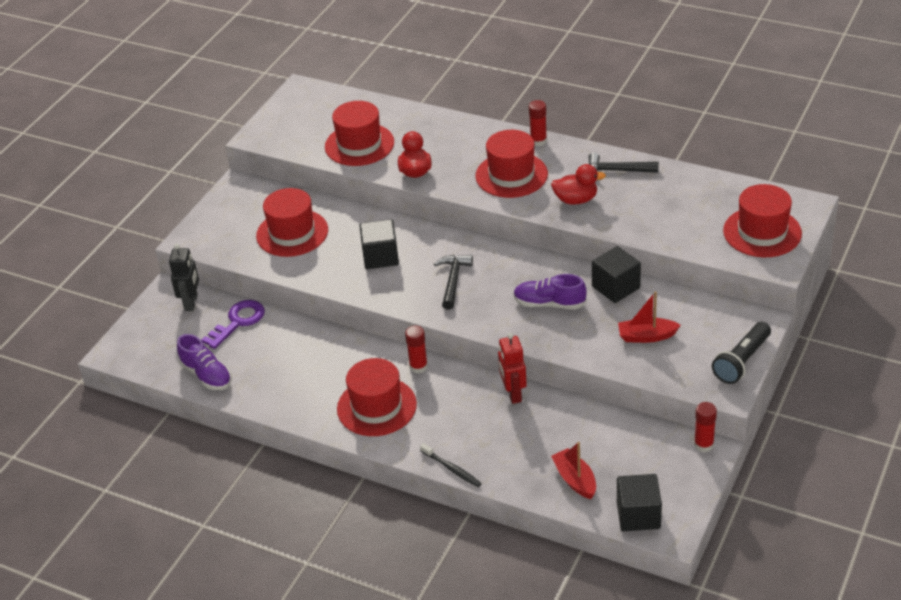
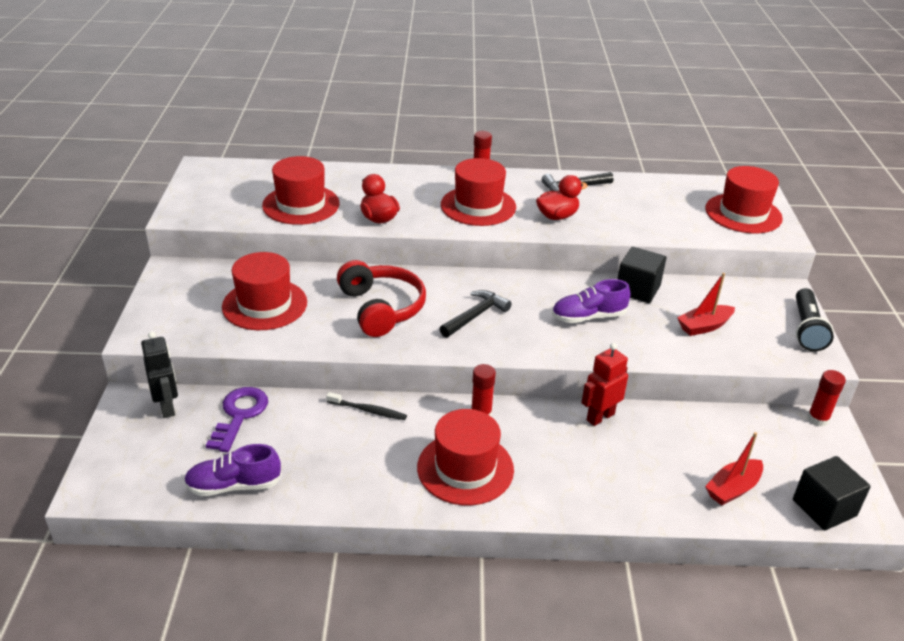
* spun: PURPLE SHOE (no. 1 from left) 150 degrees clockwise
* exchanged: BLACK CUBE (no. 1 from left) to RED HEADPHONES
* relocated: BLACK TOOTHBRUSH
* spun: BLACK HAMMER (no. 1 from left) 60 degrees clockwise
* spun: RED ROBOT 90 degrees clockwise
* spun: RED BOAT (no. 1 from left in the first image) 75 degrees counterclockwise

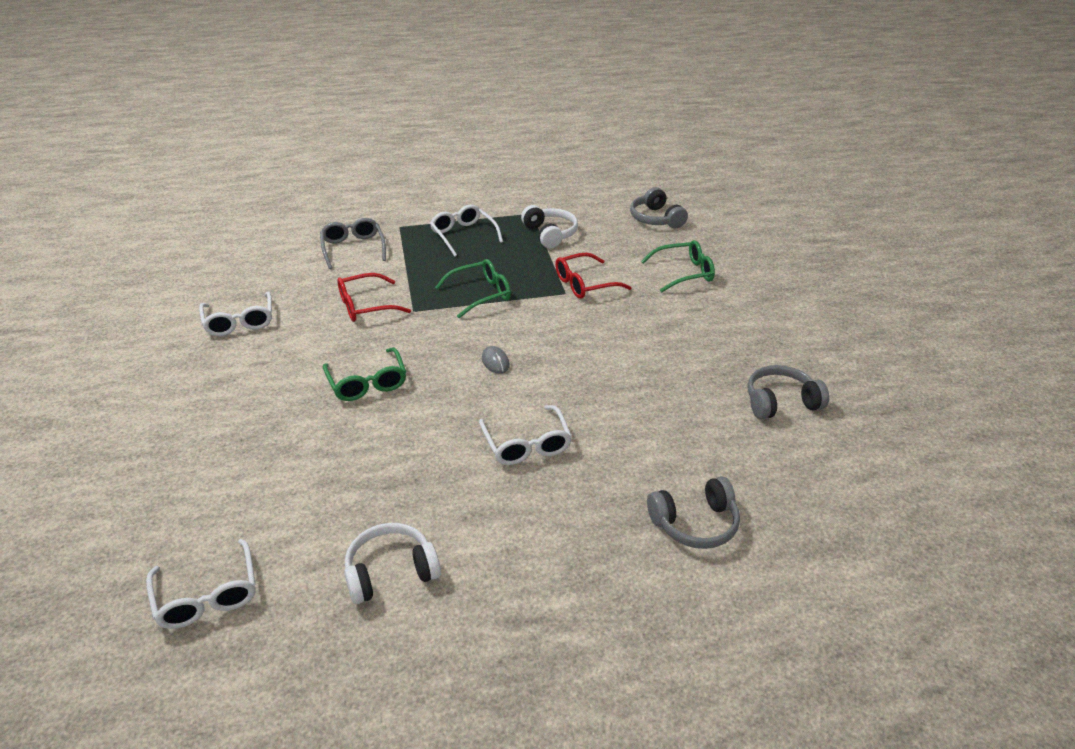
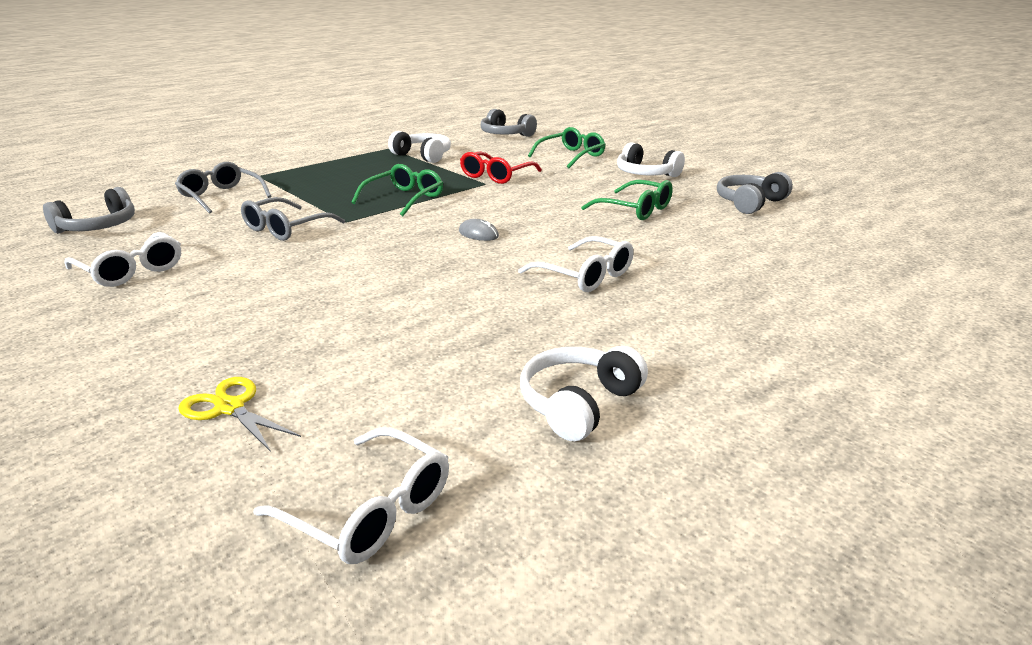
* relocated: GREEN GLASSES (no. 1 from left in the first image) to GREEN GLASSES (no. 3 from left)
* colour: RED GLASSES (no. 1 from left) to GREY GLASSES (no. 2 from left)
* missing: WHITE GLASSES (no. 3 from left)
* relocated: GREY HEADPHONES (no. 2 from left in the first image) to GREY HEADPHONES (no. 1 from left)
* appeared: YELLOW SCISSORS
* appeared: WHITE HEADPHONES (no. 3 from left)

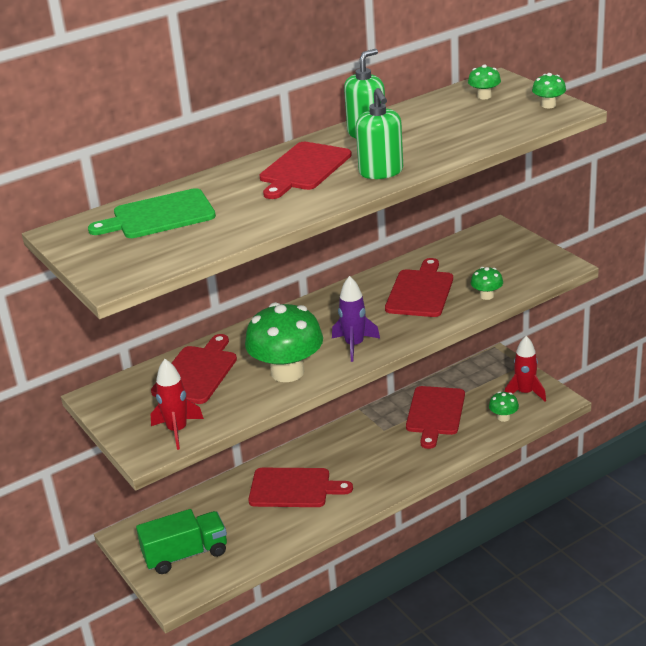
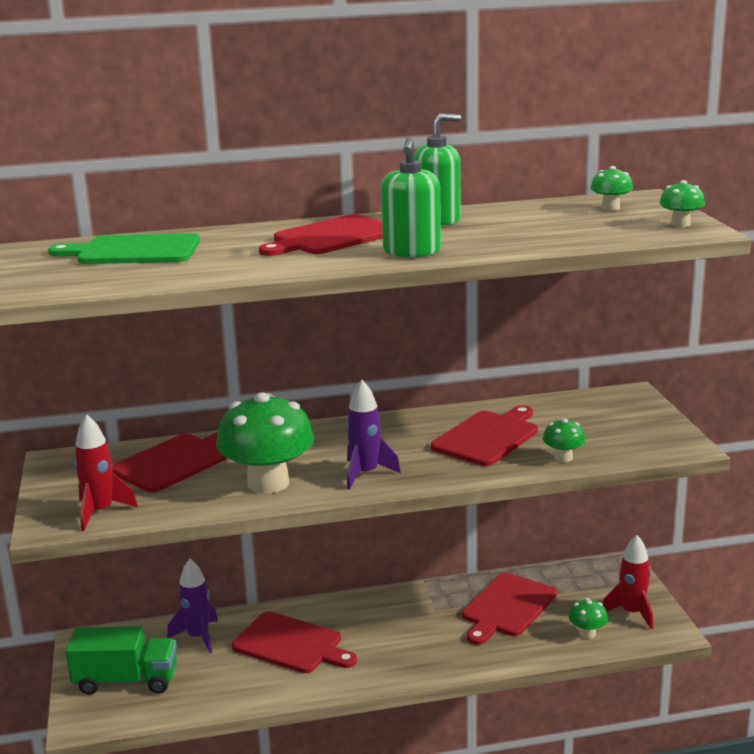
* appeared: PURPLE ROCKET (no. 1 from left)

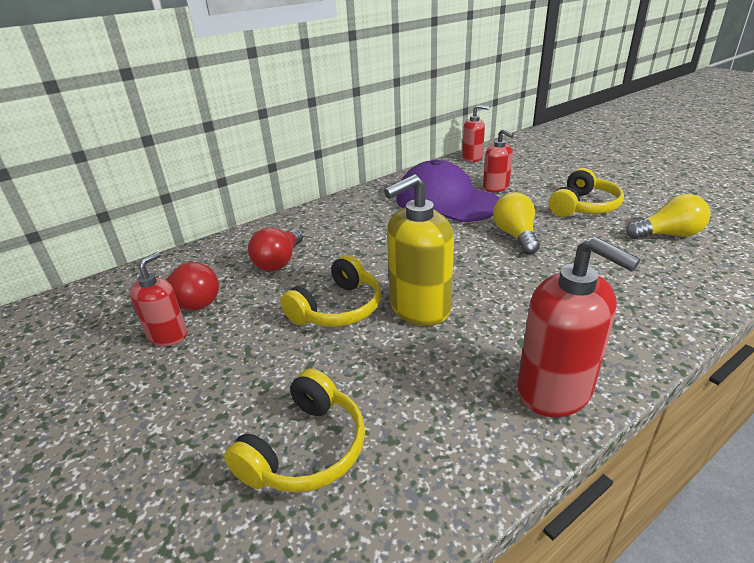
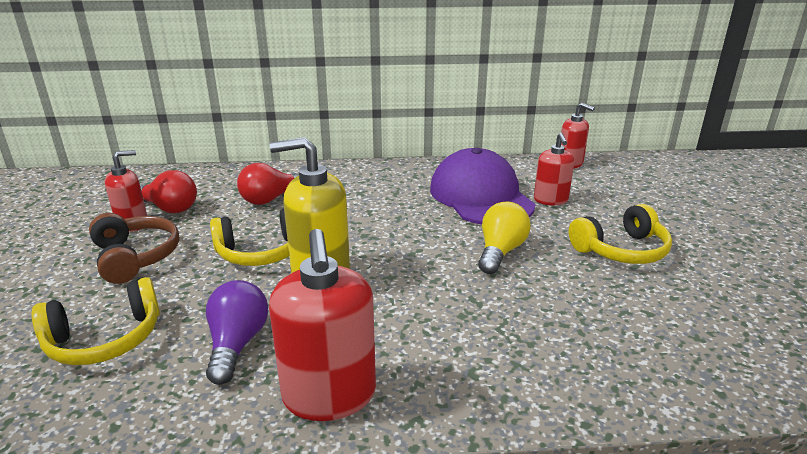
* missing: YELLOW LIGHT BULB (no. 2 from left)
* appeared: BROWN HEADPHONES
* appeared: PURPLE LIGHT BULB

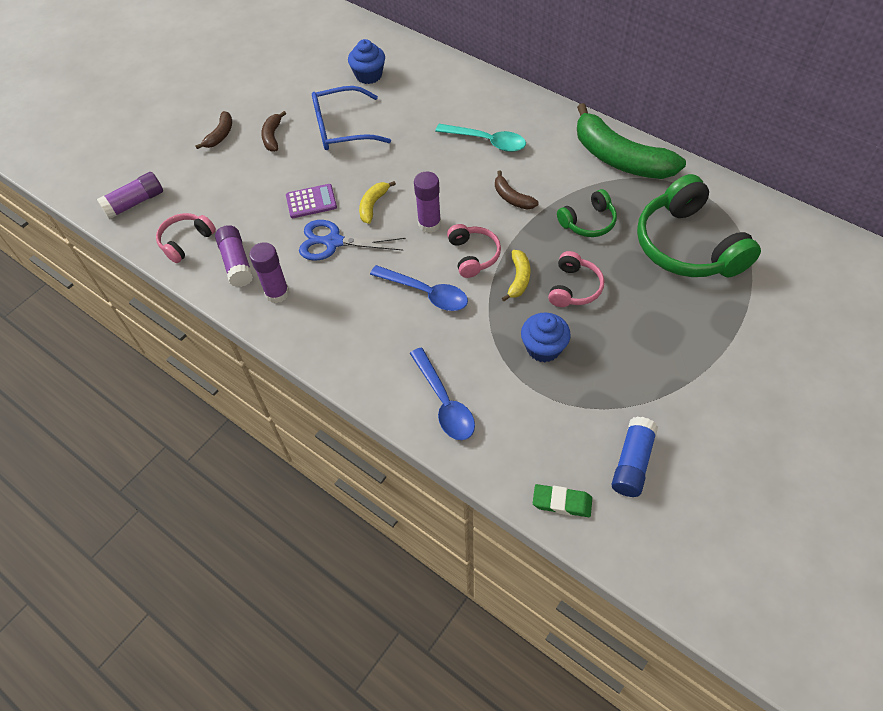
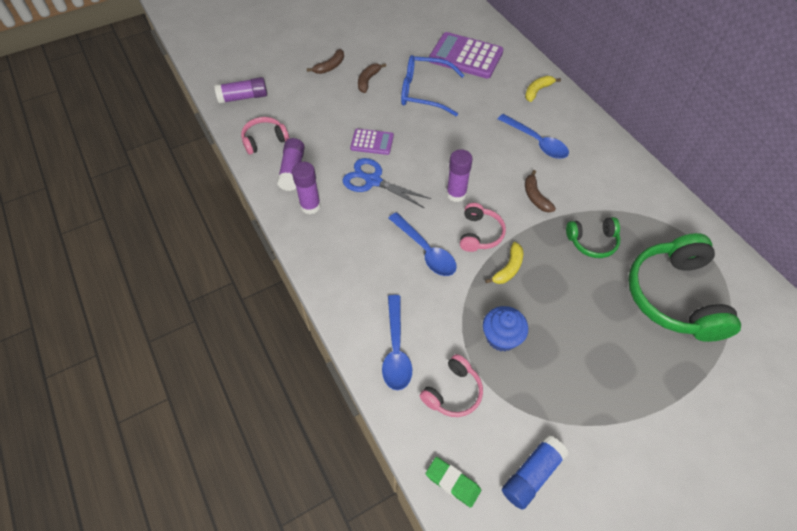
* exchanged: BLUE CUPCAKE (no. 1 from left) to PURPLE CALCULATOR (no. 2 from left)
* relocated: YELLOW BANANA (no. 1 from left in the first image) to YELLOW BANANA (no. 2 from left)
* colour: TURQUOISE SPOON to BLUE SPOON (no. 3 from left)
* relocated: PINK HEADPHONES (no. 3 from left in the first image) to PINK HEADPHONES (no. 2 from left)
* missing: GREEN BANANA

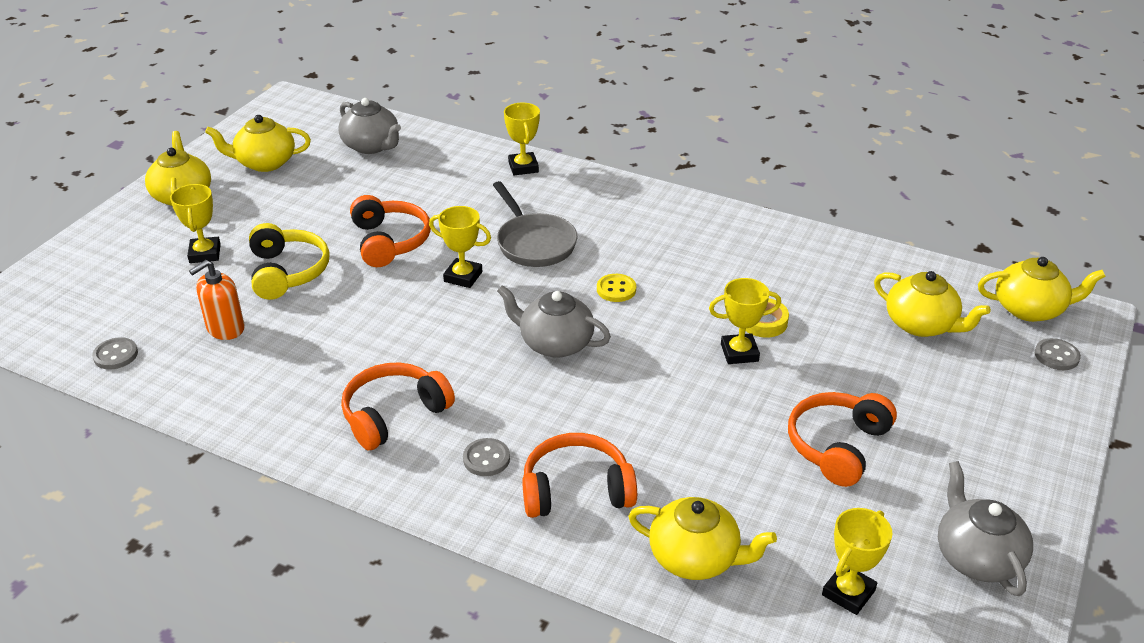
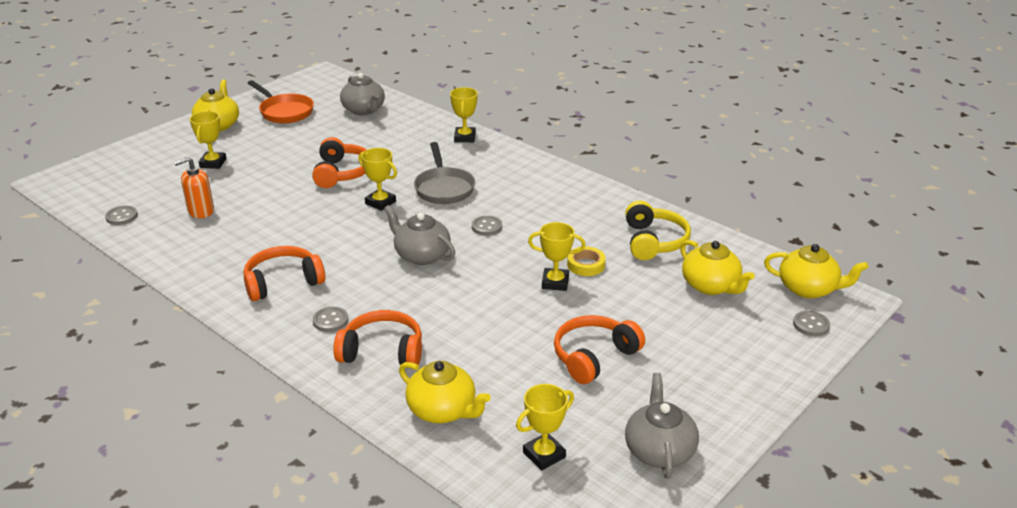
* exchanged: YELLOW TEAPOT (no. 2 from left) to ORANGE PAN
* relocated: YELLOW HEADPHONES
* colour: YELLOW BUTTON to GREY BUTTON (no. 3 from left)

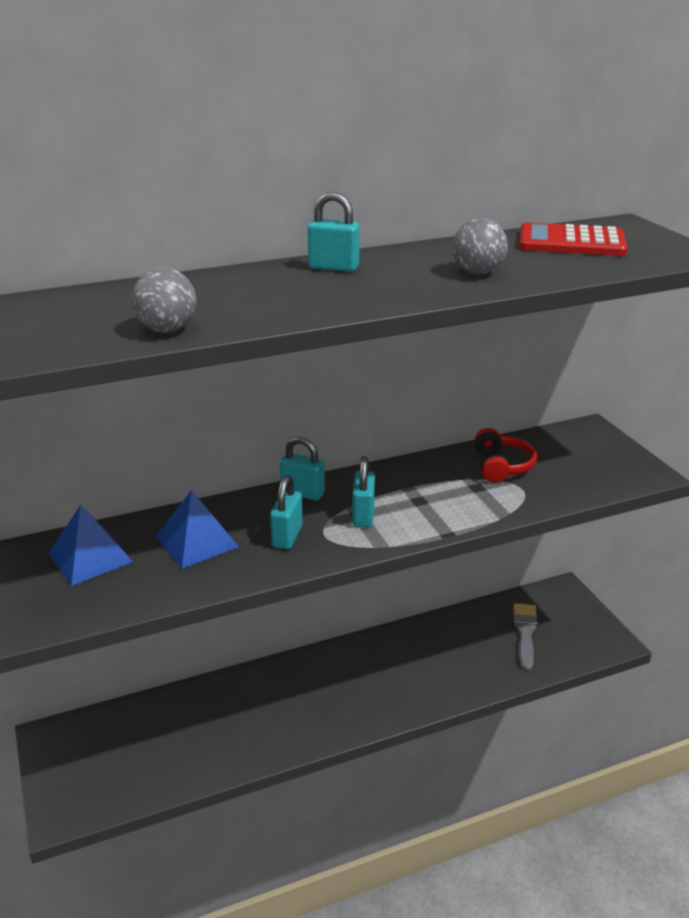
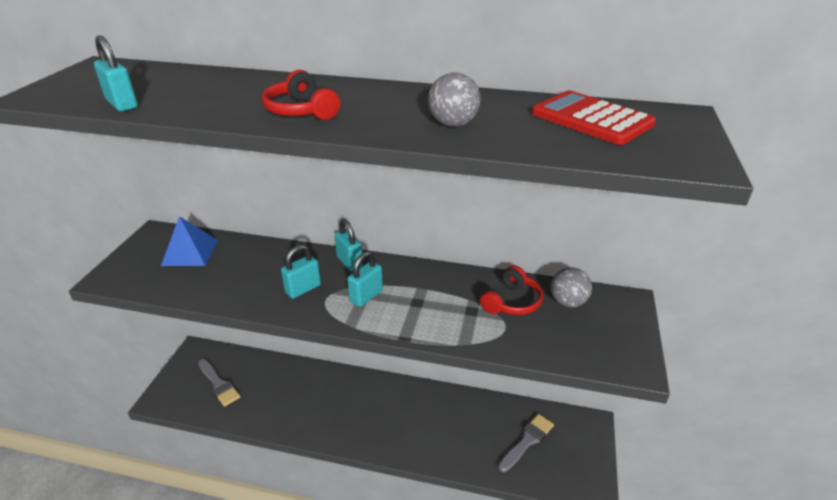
* relocated: GREY BALL (no. 1 from left in the first image) to GREY BALL (no. 2 from left)
* missing: BLUE PYRAMID (no. 2 from left)
* relocated: TURQUOISE PADLOCK (no. 3 from left in the first image) to TURQUOISE PADLOCK (no. 1 from left)
* appeared: GREY BRUSH (no. 1 from left)
* appeared: RED HEADPHONES (no. 1 from left)

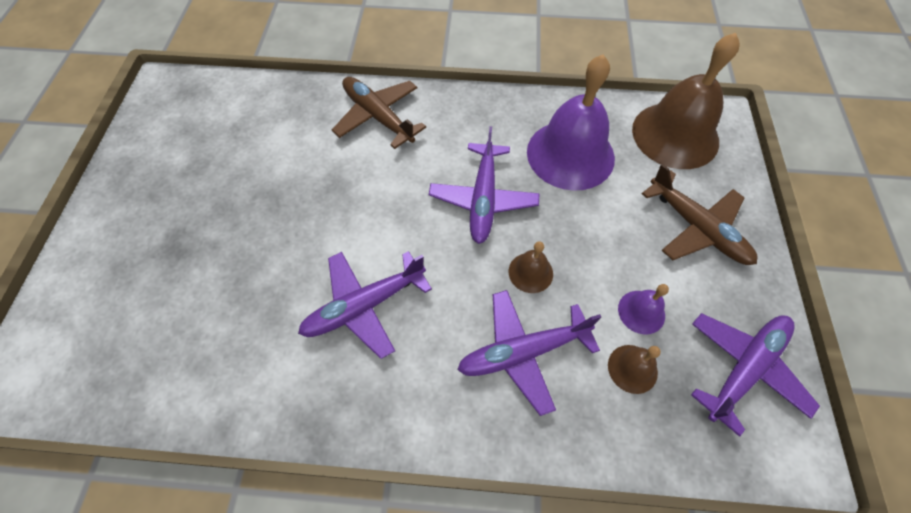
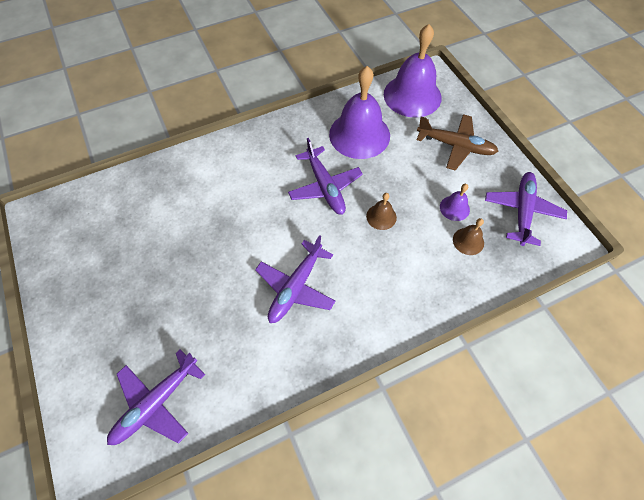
* missing: BROWN PLANE (no. 1 from left)
* relocated: PURPLE PLANE (no. 3 from left in the first image) to PURPLE PLANE (no. 1 from left)
* colour: BROWN BELL (no. 3 from left) to PURPLE BELL (no. 2 from left)

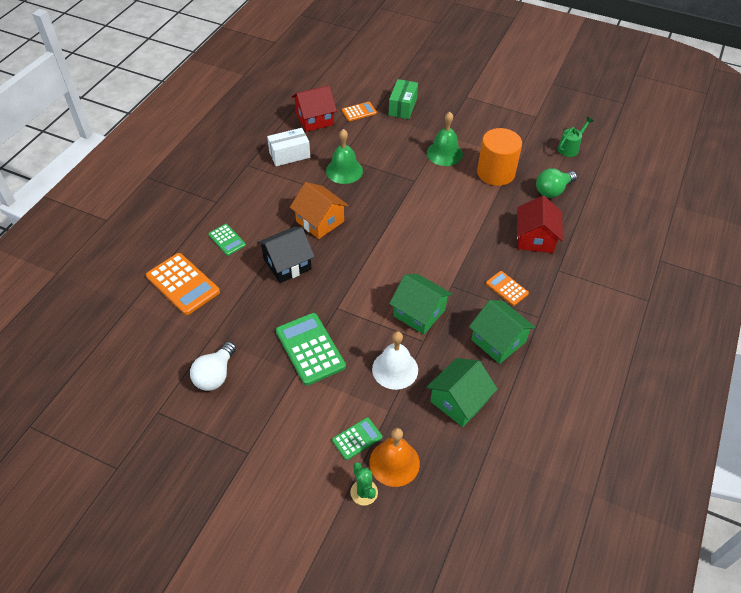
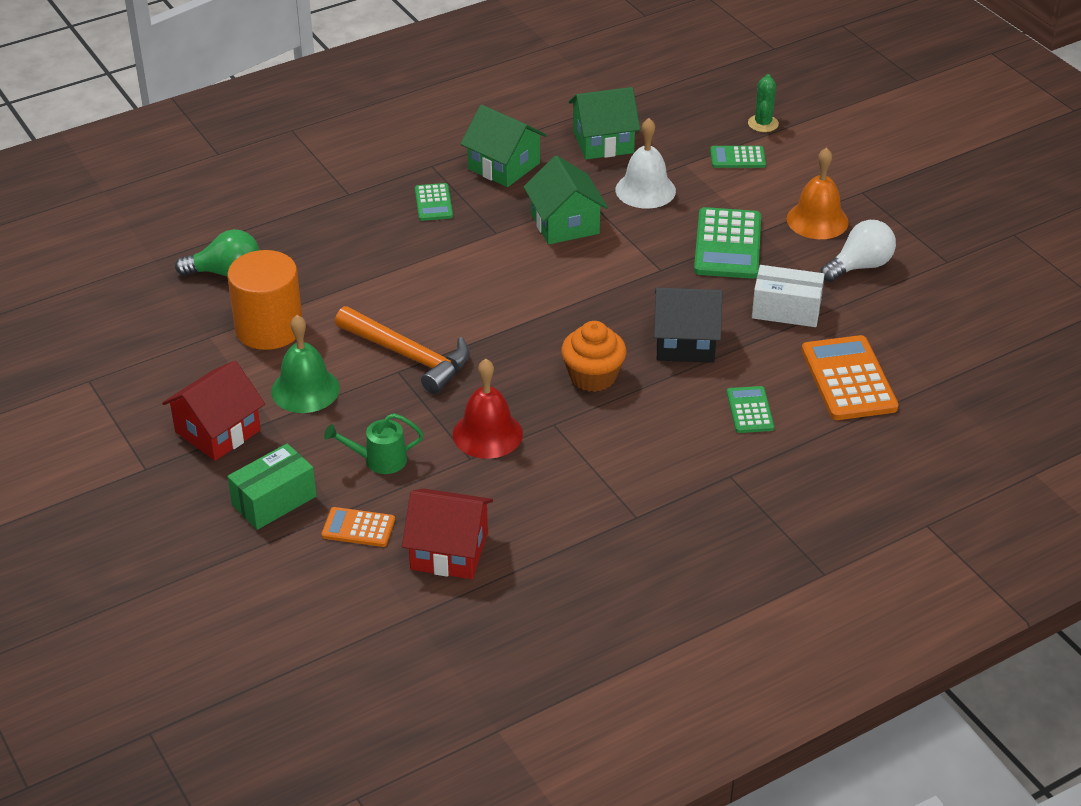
* relocated: WHITE BOX
* exchanged: ORANGE HOUSE to ORANGE CUPCAKE
* colour: GREEN BELL (no. 1 from left) to RED BELL
* relocated: ORANGE BELL
* spun: GREEN HOUSE (no. 3 from left in the first image) 45 degrees counterclockwise
* colour: ORANGE CALCULATOR (no. 3 from left) to GREEN CALCULATOR (no. 1 from left)
* relocated: RED HOUSE (no. 2 from left in the first image) to RED HOUSE (no. 1 from left)
* relocated: GREEN WATERING CAN
* appeared: ORANGE HAMMER

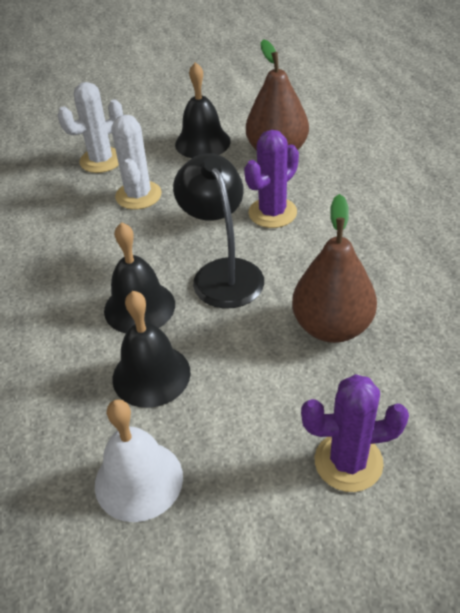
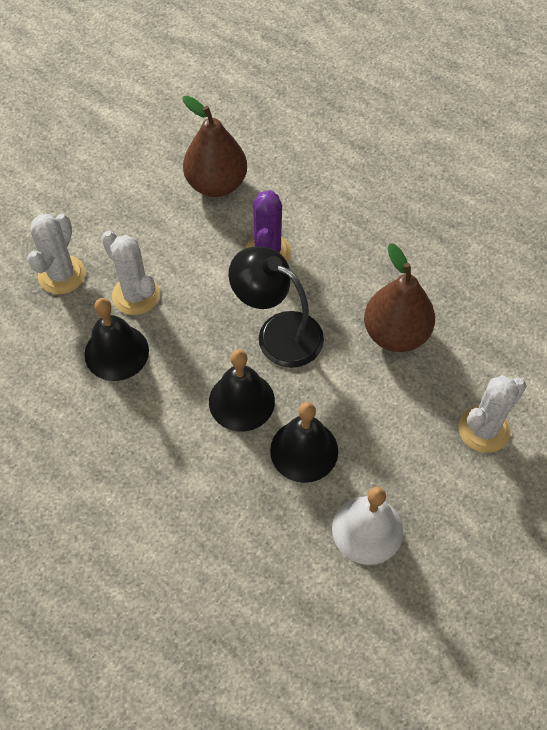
* relocated: BLACK BELL (no. 3 from left in the first image) to BLACK BELL (no. 1 from left)
* colour: PURPLE CACTUS (no. 2 from left) to WHITE CACTUS (no. 3 from left)

